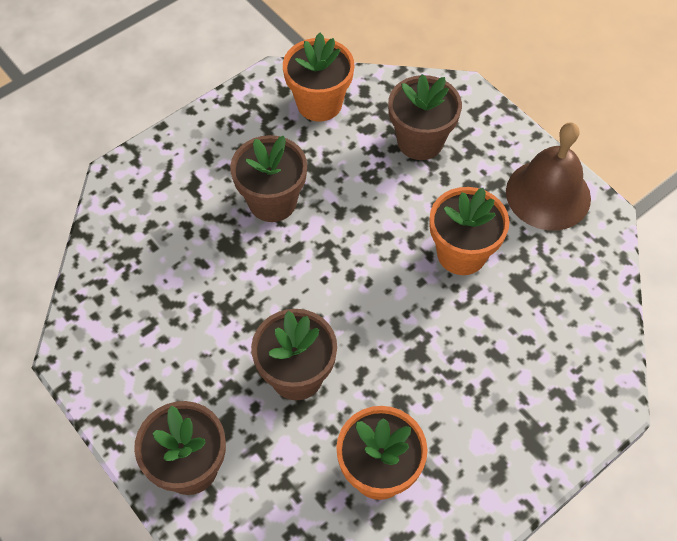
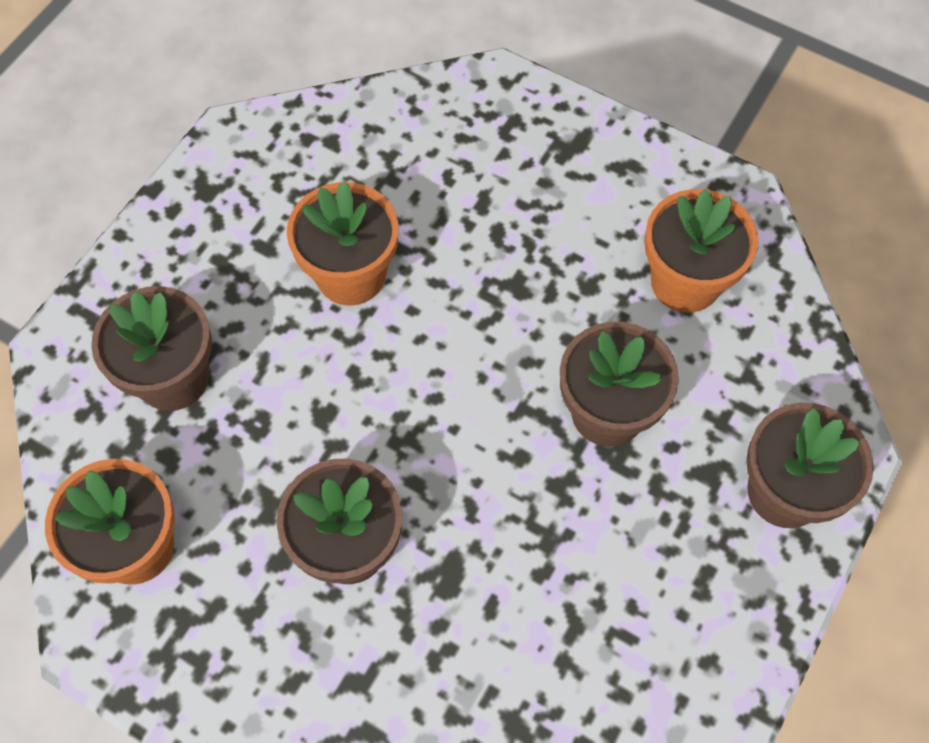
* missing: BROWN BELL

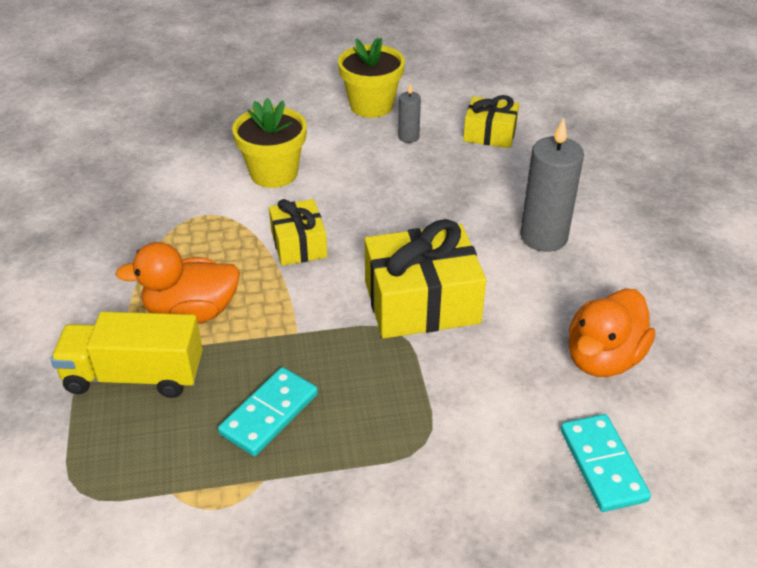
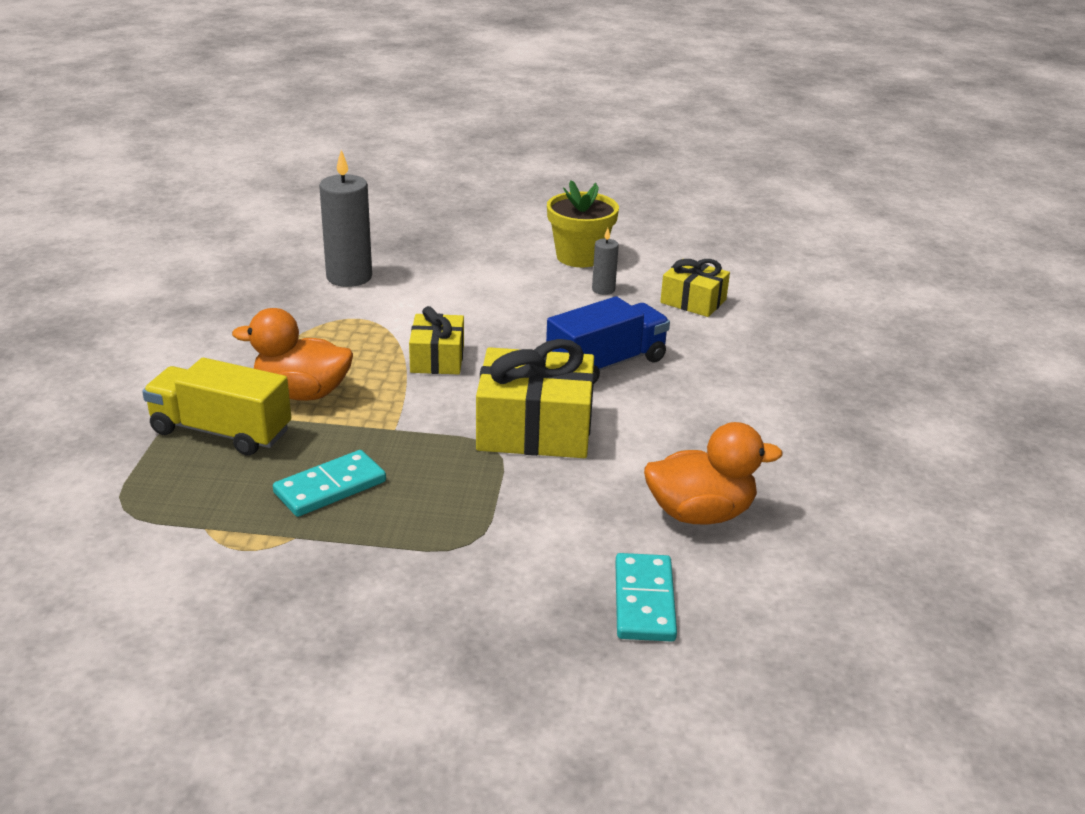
* missing: YELLOW FLOWER POT (no. 1 from left)
* relocated: GREY CANDLE (no. 2 from left in the first image) to GREY CANDLE (no. 1 from left)
* spun: ORANGE DUCK (no. 2 from left) 150 degrees counterclockwise
* appeared: BLUE TRUCK

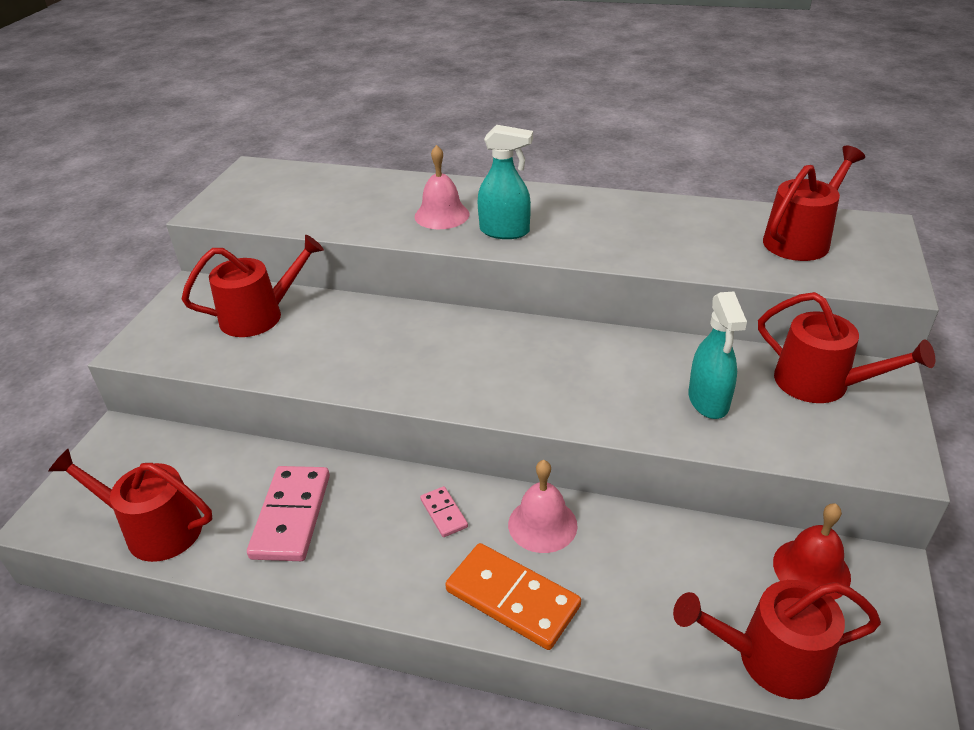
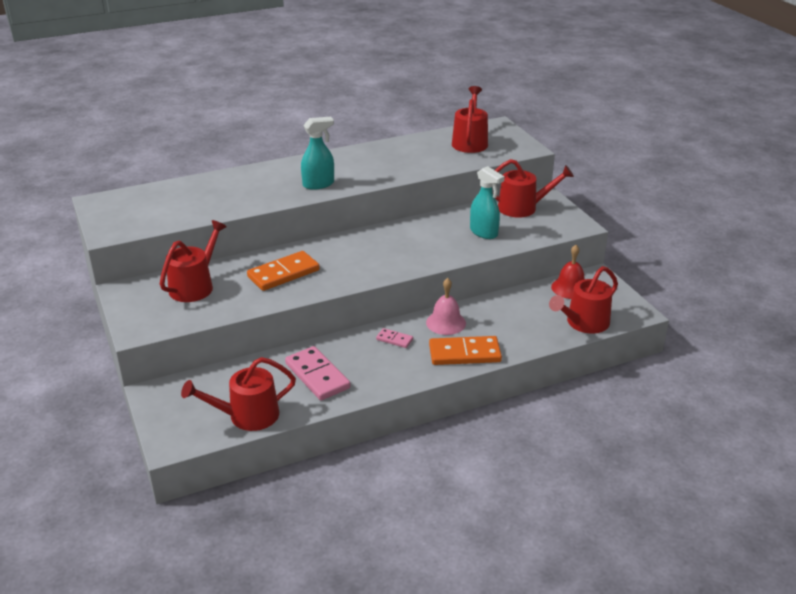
* missing: PINK BELL (no. 1 from left)
* appeared: ORANGE DOMINO (no. 1 from left)

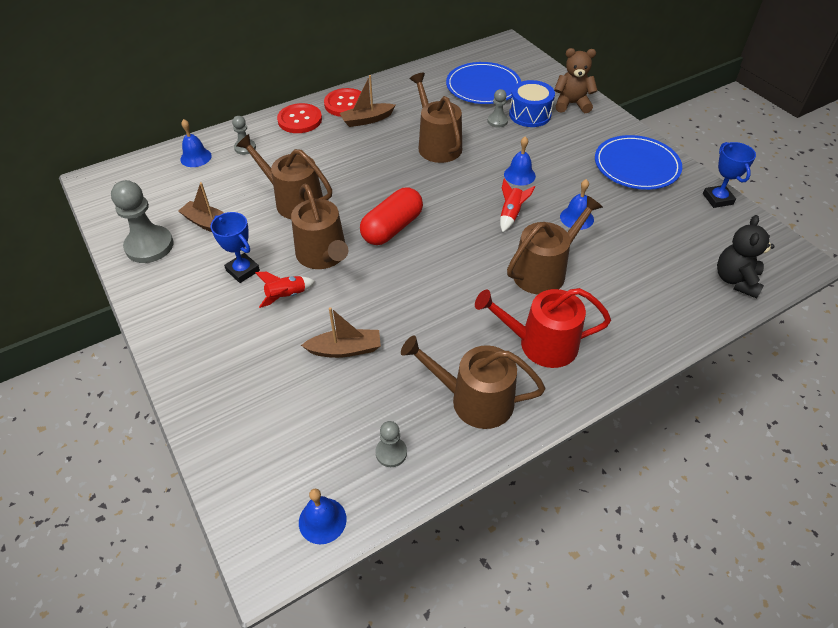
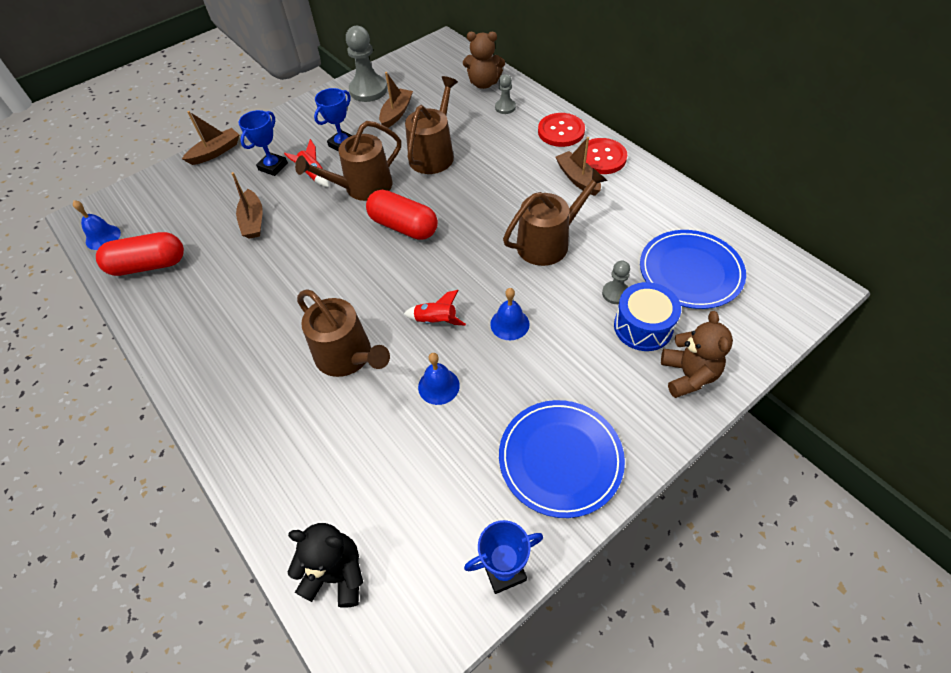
* exchanged: BLUE BELL (no. 1 from left) to BROWN TEDDY BEAR (no. 1 from left)
* exchanged: GREY PAWN (no. 3 from left) to RED CAPSULE (no. 1 from left)
* missing: BROWN WATERING CAN (no. 4 from left)
* missing: RED WATERING CAN
* appeared: BROWN BOAT (no. 1 from left)
* appeared: BLUE TROPHY (no. 1 from left)

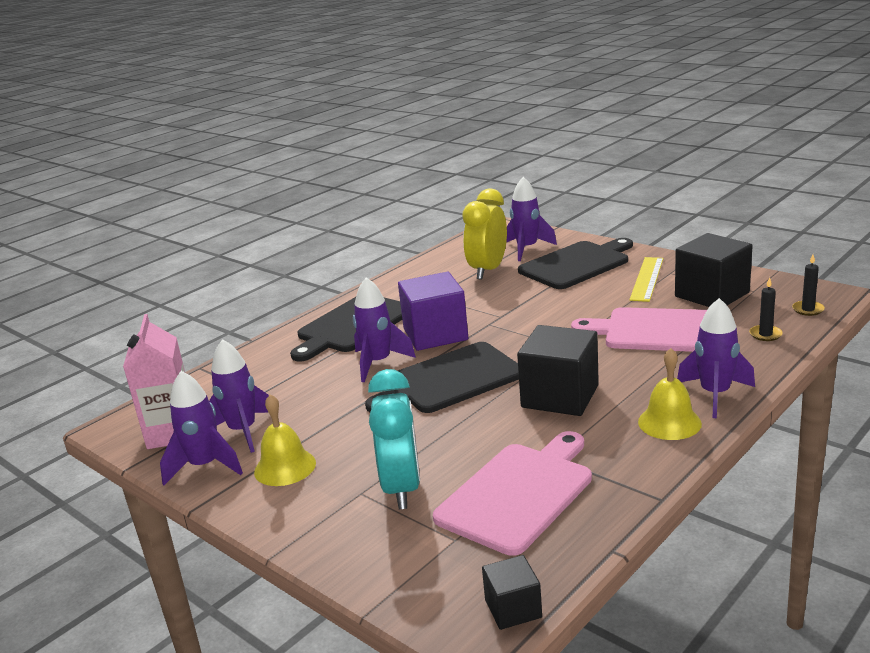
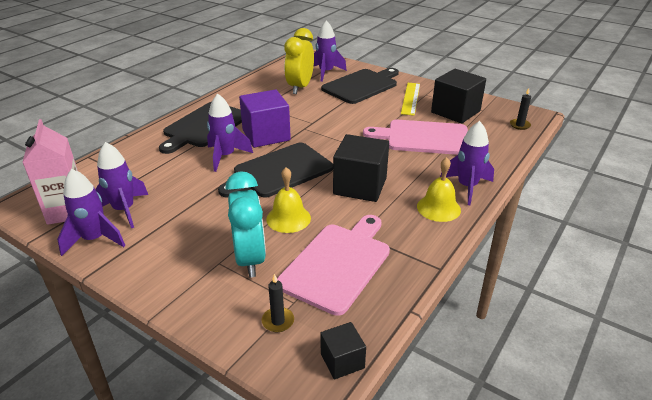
* relocated: YELLOW BELL (no. 1 from left)
* relocated: BLACK CANDLE (no. 1 from left)

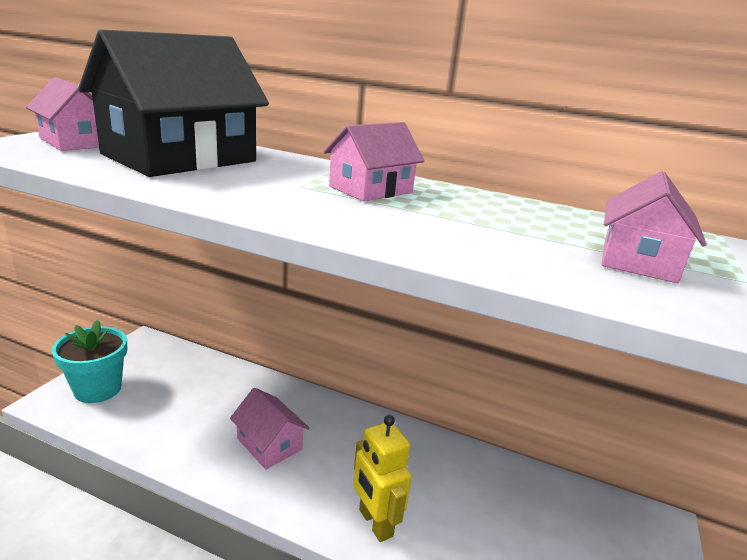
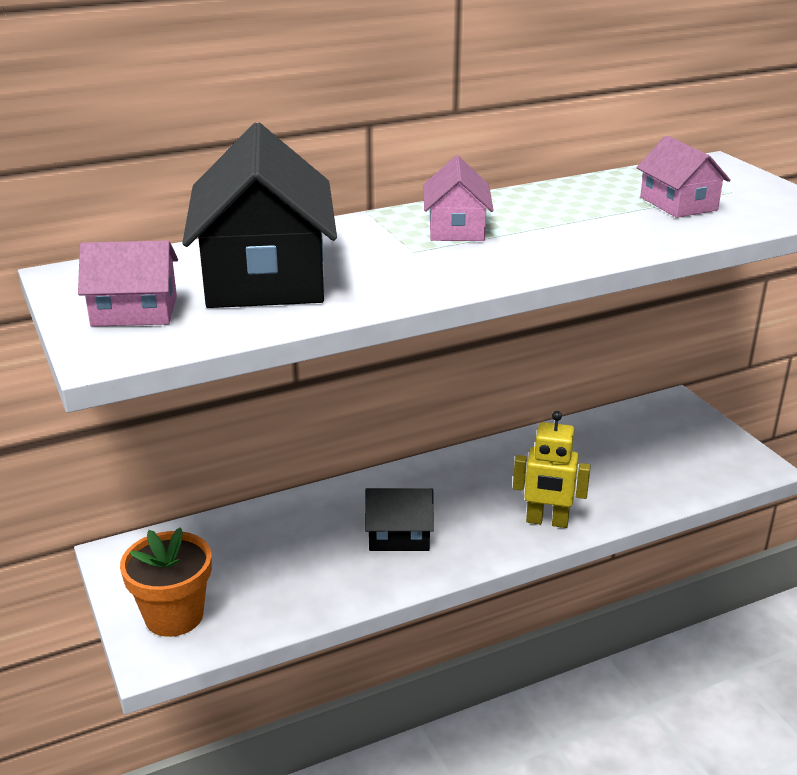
* colour: TURQUOISE FLOWER POT to ORANGE FLOWER POT
* colour: PINK HOUSE (no. 2 from left) to BLACK HOUSE (no. 2 from left)

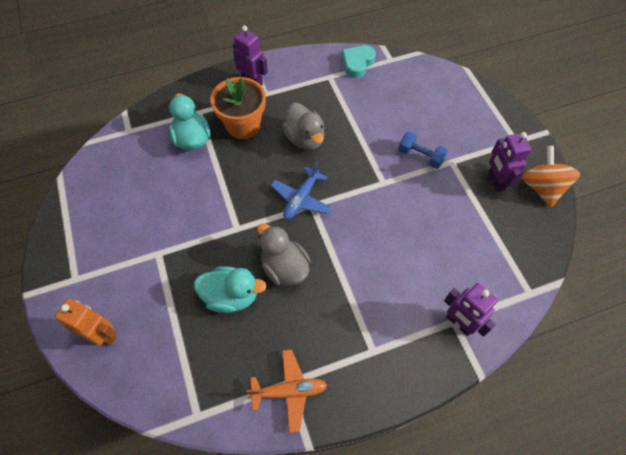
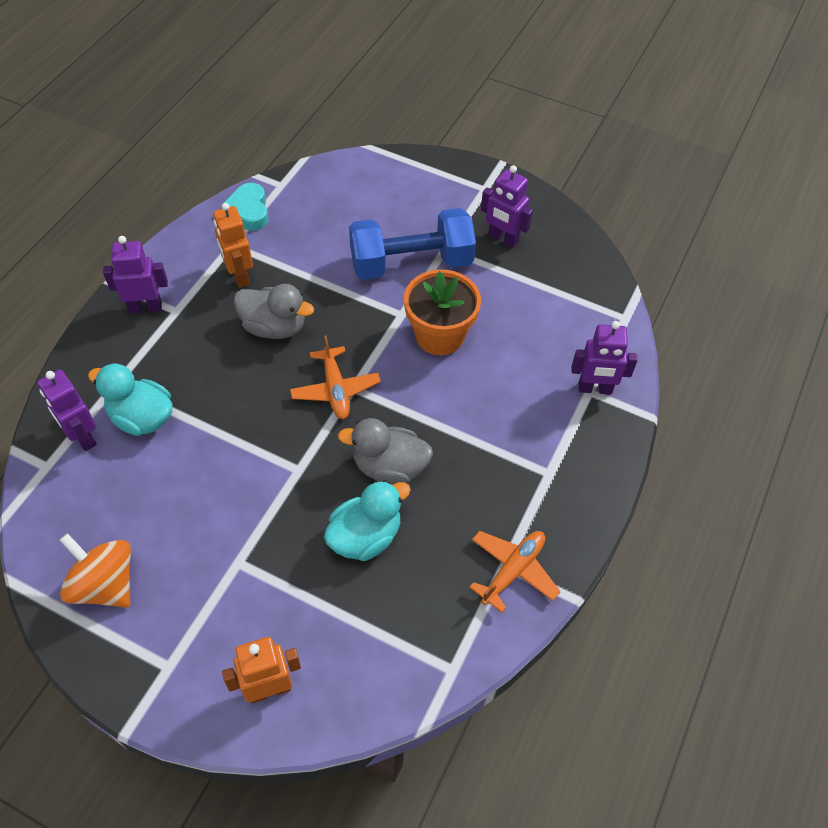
* relocated: ORANGE FLOWER POT
* colour: BLUE PLANE to ORANGE PLANE (no. 1 from left)
* size: BLUE DUMBBELL x2.01
* relocated: ORANGE SPINNING TOP
* appeared: PURPLE ROBOT (no. 1 from left)
* appeared: ORANGE ROBOT (no. 1 from left)

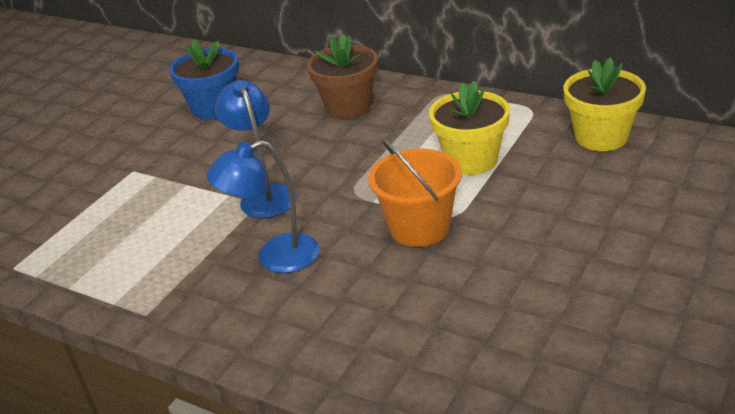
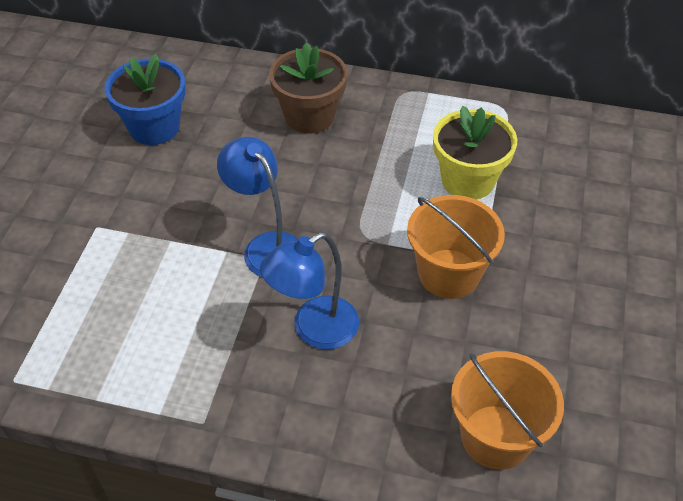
* missing: YELLOW FLOWER POT (no. 2 from left)
* appeared: ORANGE BUCKET (no. 2 from left)

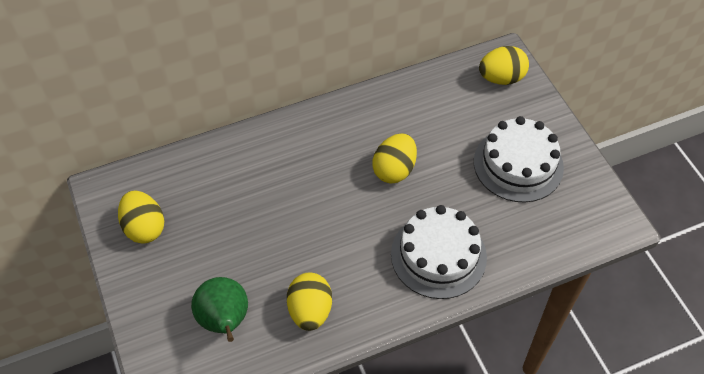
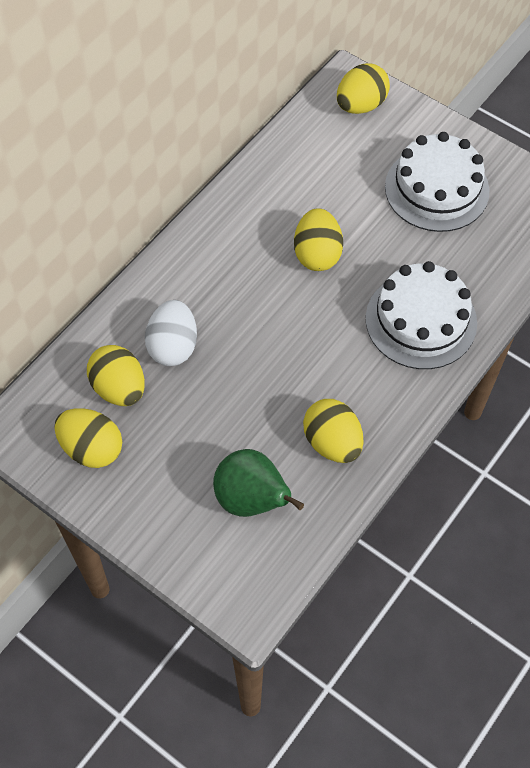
* appeared: YELLOW EGG (no. 2 from left)
* appeared: WHITE EGG

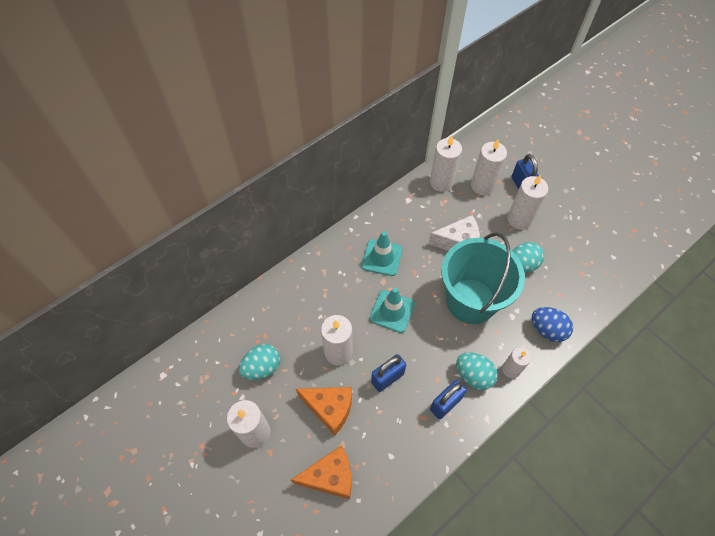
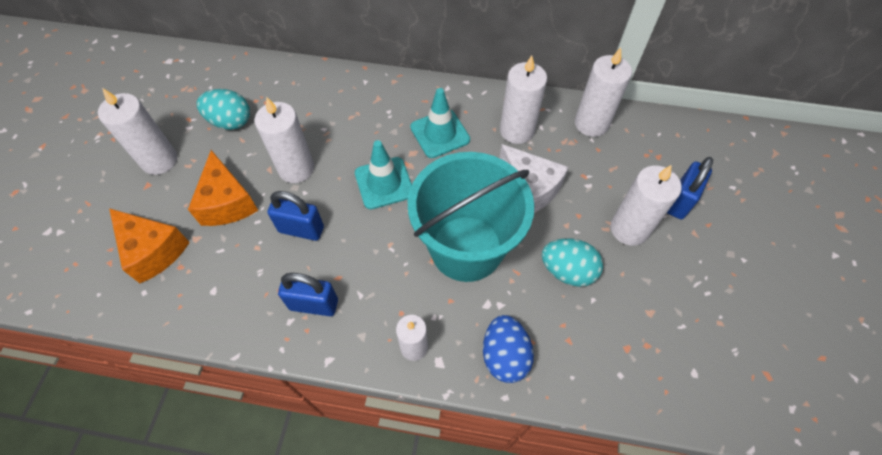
* missing: TURQUOISE EGG (no. 2 from left)
* relocated: WHITE CANDLE (no. 4 from left)

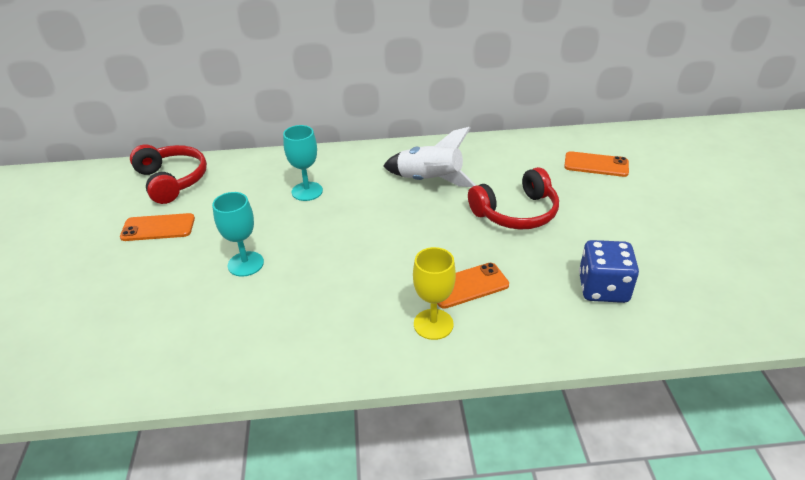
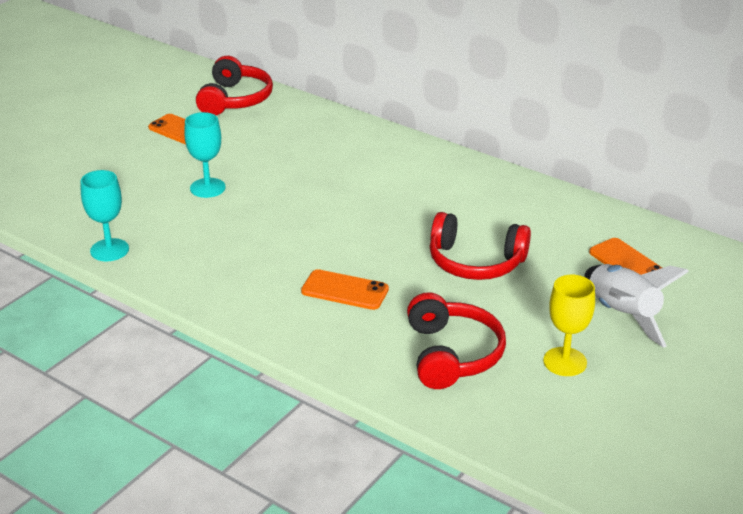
* relocated: TURQUOISE GOBLET (no. 2 from left in the first image) to TURQUOISE GOBLET (no. 1 from left)
* relocated: WHITE ROCKET
* relocated: YELLOW GOBLET
* exchanged: BLUE DICE to RED HEADPHONES (no. 2 from left)

